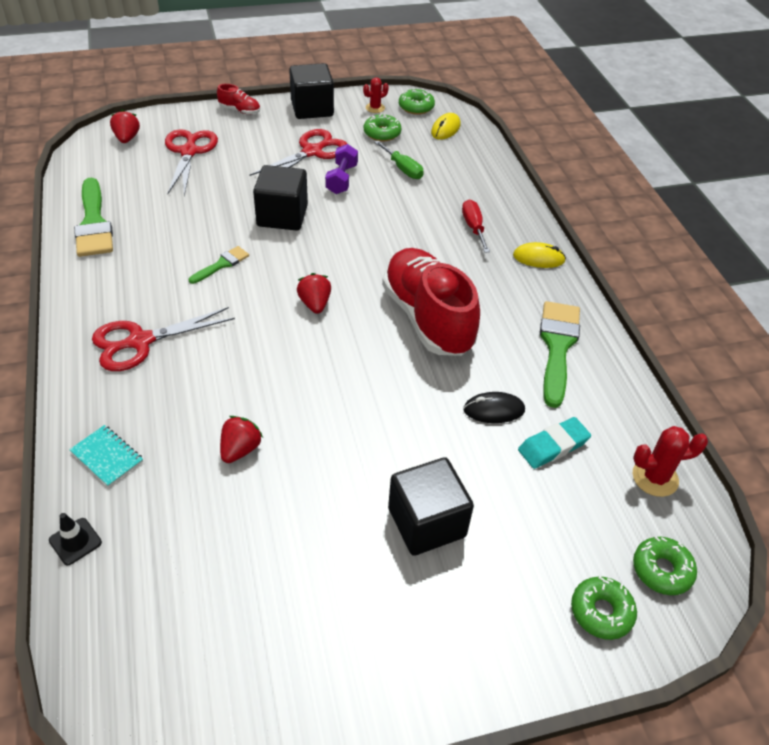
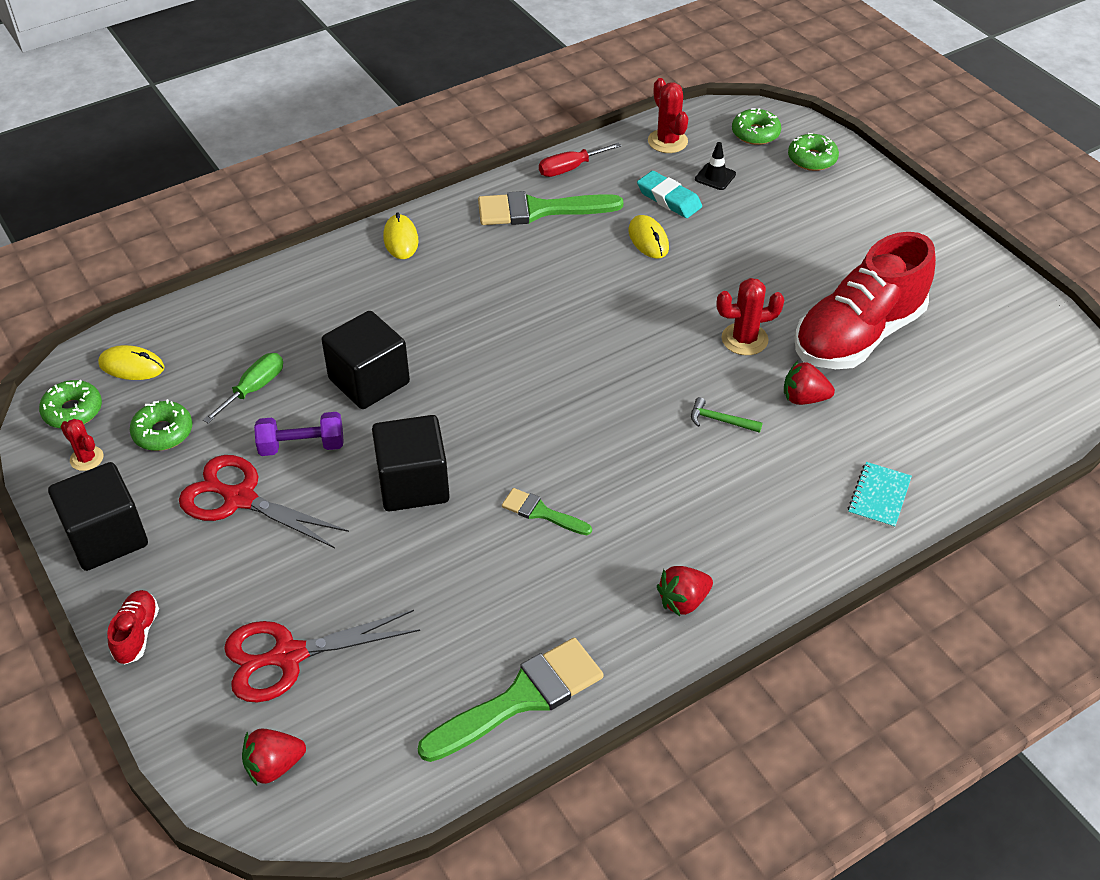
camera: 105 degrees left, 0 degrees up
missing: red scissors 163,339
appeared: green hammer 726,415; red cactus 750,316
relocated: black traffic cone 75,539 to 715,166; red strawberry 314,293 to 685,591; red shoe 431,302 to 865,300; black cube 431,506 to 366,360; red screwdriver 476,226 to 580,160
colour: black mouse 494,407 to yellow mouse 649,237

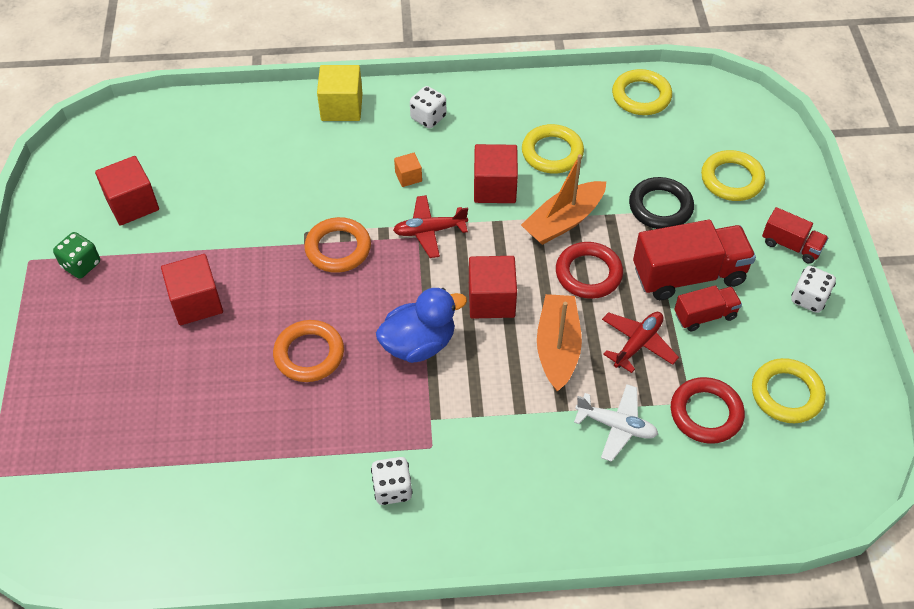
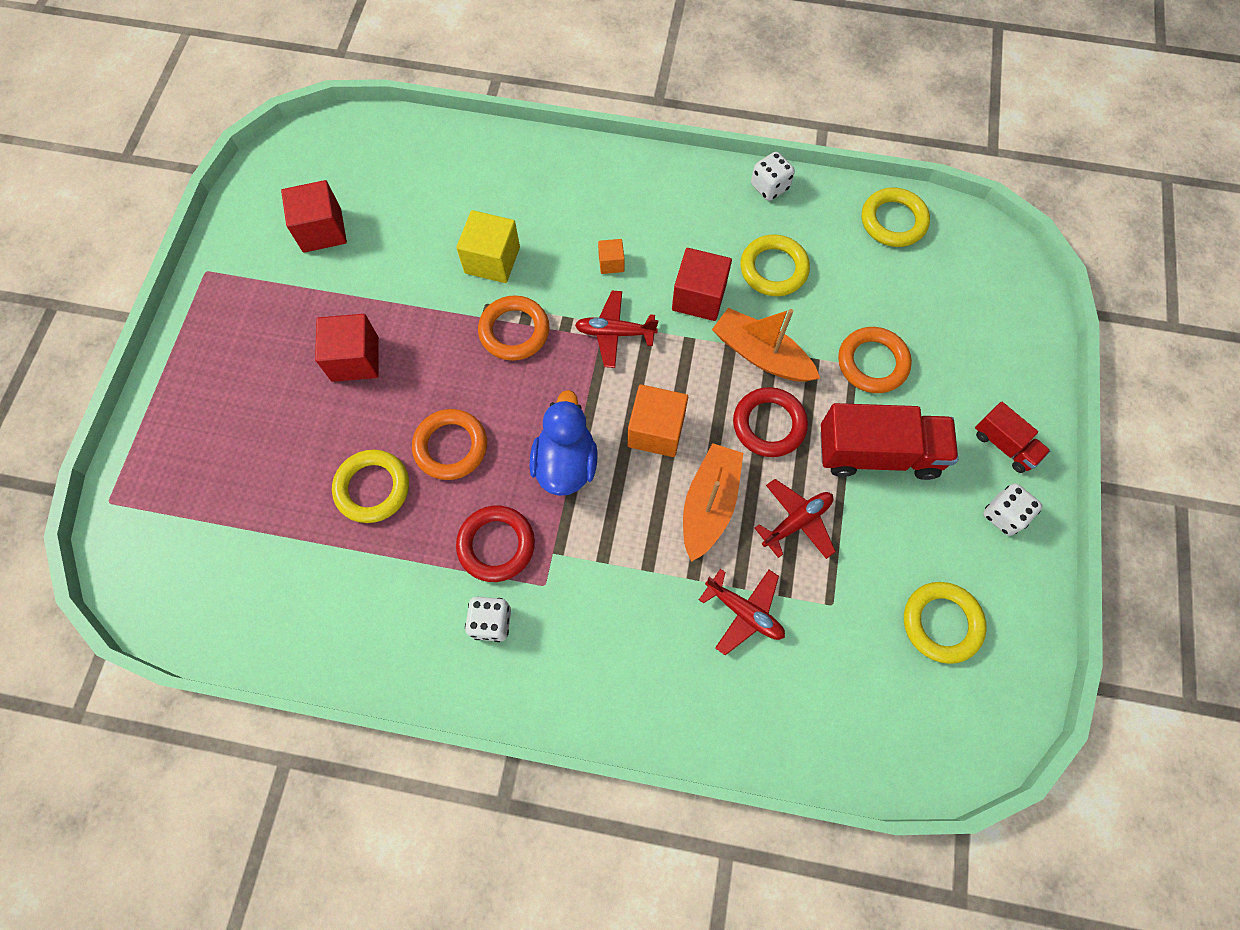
camera: 15 degrees right, 15 degrees up
missing: green dice 76,255; red truck 708,308
relocated: yellow cube 340,93 to 488,246; white dice 428,107 to 773,176; red ring 708,410 to 495,544; yellow ring 733,175 to 370,486
colour: red cube 493,287 to orange cube 658,420; white plane 616,423 to red plane 742,612; black ring 661,203 to orange ring 875,360
spun: blue duck 421,325 = 564,443 75 degrees counterclockwise; orange boat 563,199 = 766,345 60 degrees clockwise

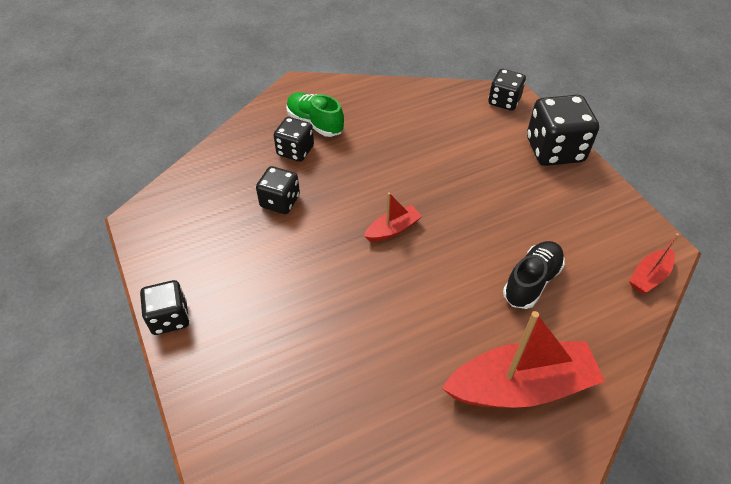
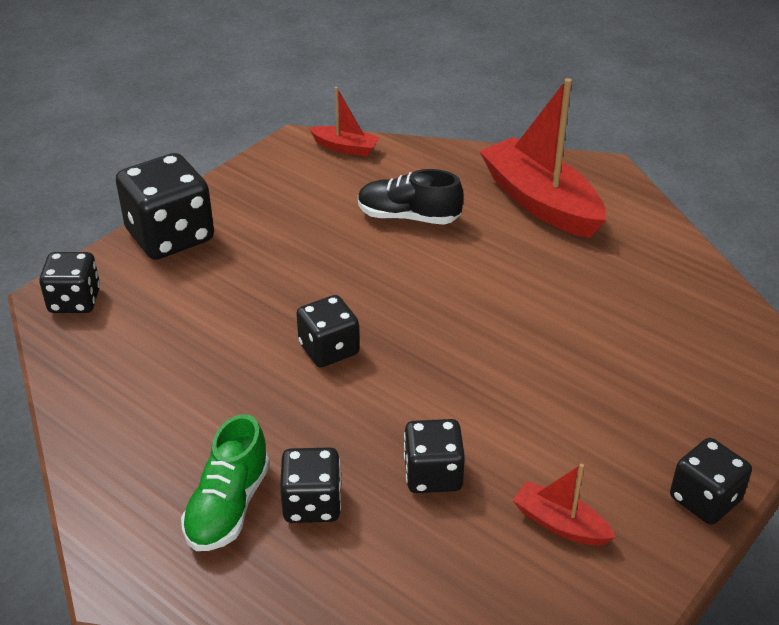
camera: 115 degrees left, 10 degrees down
appeared: black dice 327,331
relocated: red boat 393,217 to 564,504

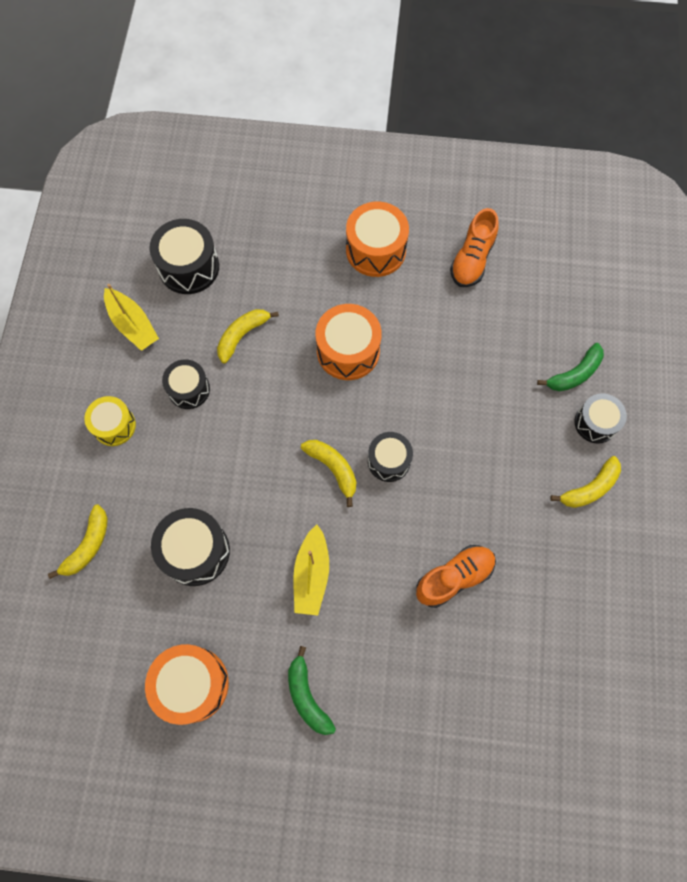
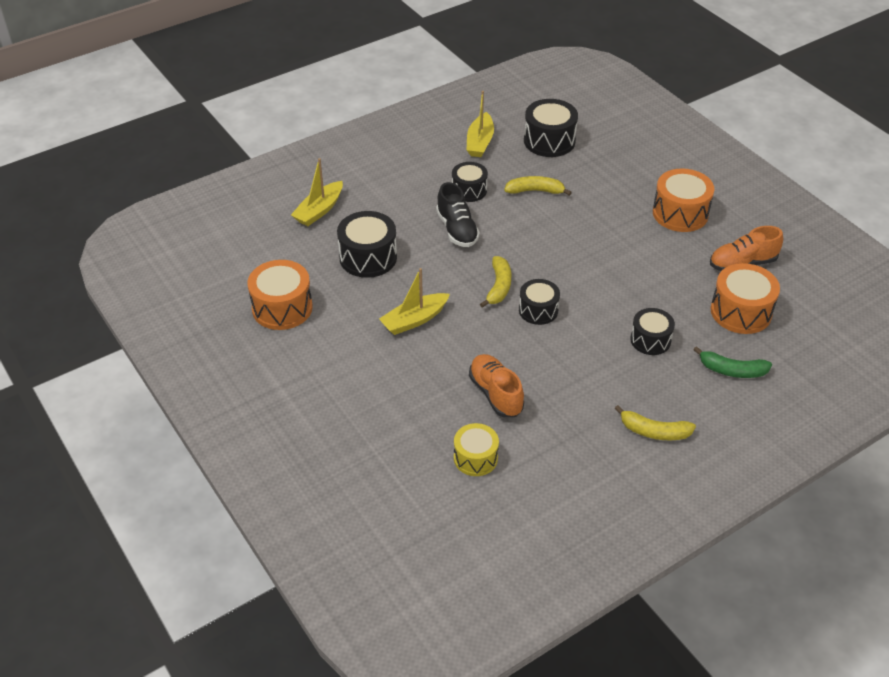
camera: 50 degrees right, 25 degrees down
missing: green banana 312,690
appeared: black shoe 458,214
relocated: yellow drum 110,421 to 476,449; orange drum 349,342 to 745,298; black drum 600,418 to 652,331
exchanged: yellow banana 78,541 to yellow boat 317,192
spun: orange shoe 456,576 = 496,385 135 degrees counterclockwise

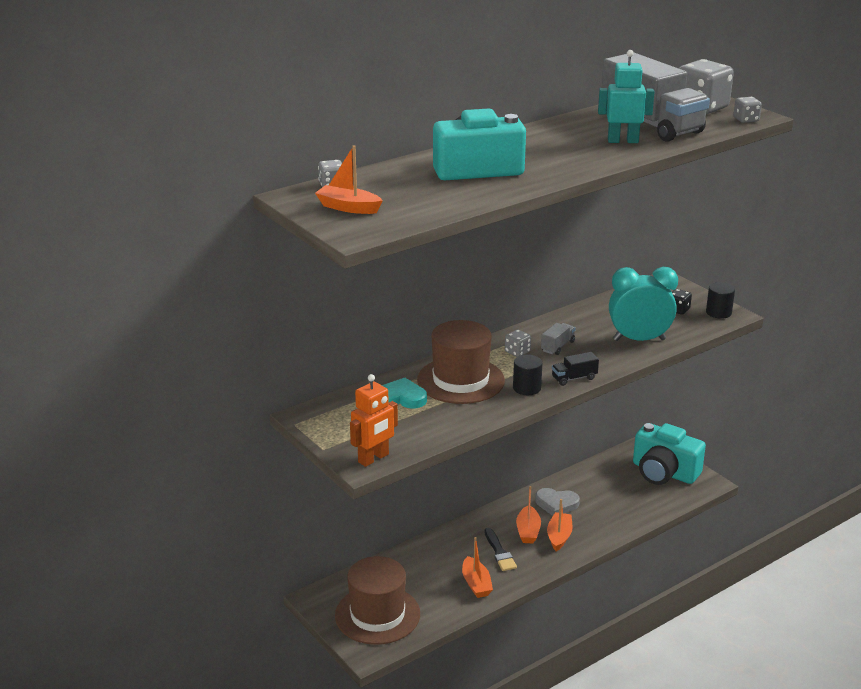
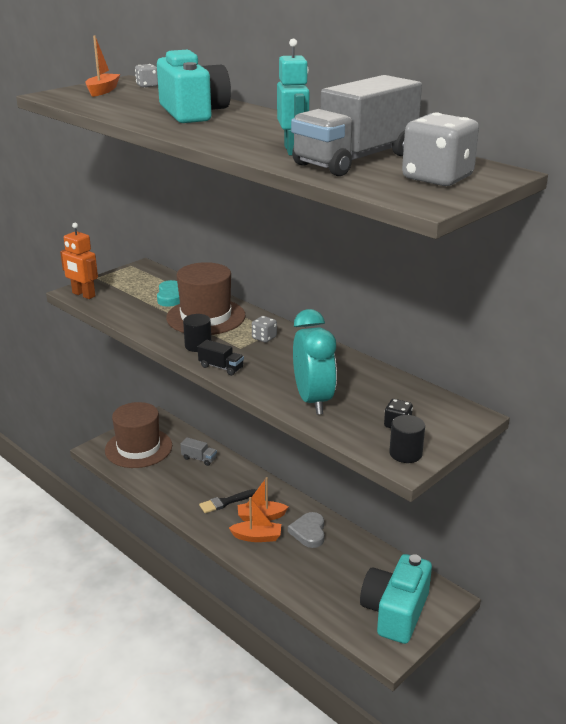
camera: 80 degrees right, 0 degrees up
missing: orange boat 477,567; grey dice 747,110
relocated: grey truck 558,339 to 198,451
spun: black truck 575,369 = 221,358 150 degrees clockwise

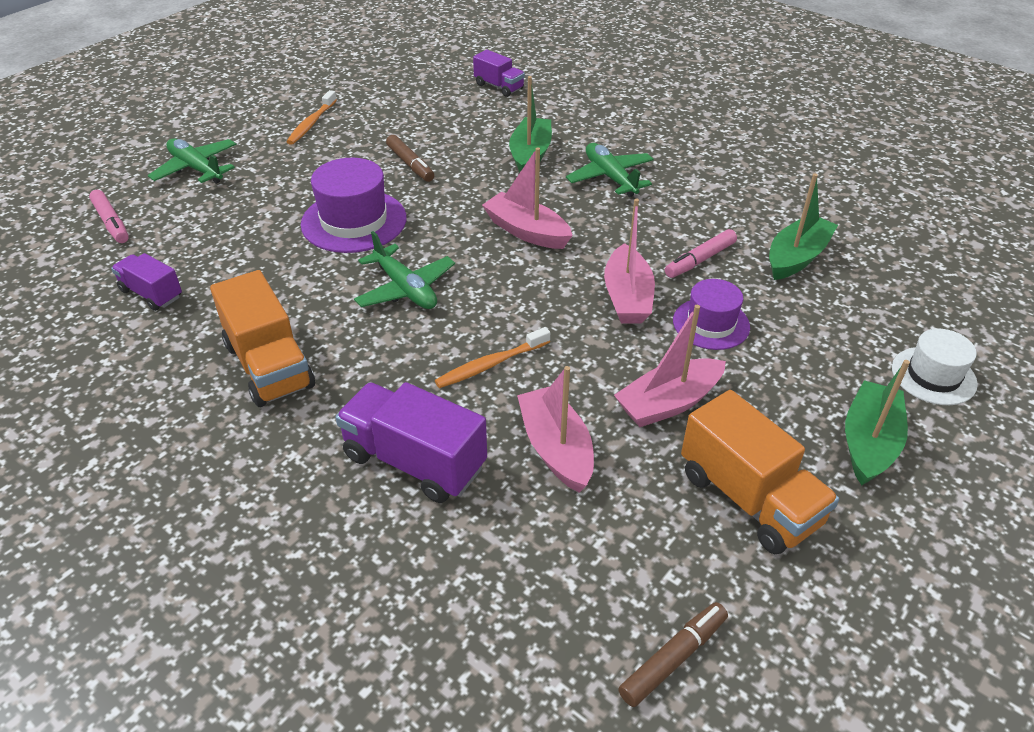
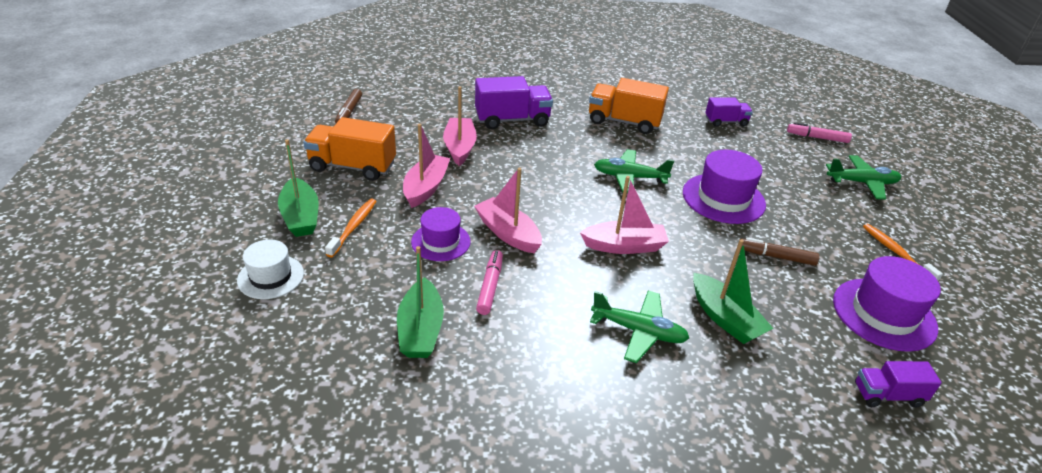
camera: 135 degrees right, 5 degrees down
appeared: purple hat 887,304
relocated: orange toothbrush 492,357 to 350,228
spun: pink boat 555,429 = 460,126 120 degrees counterclockwise

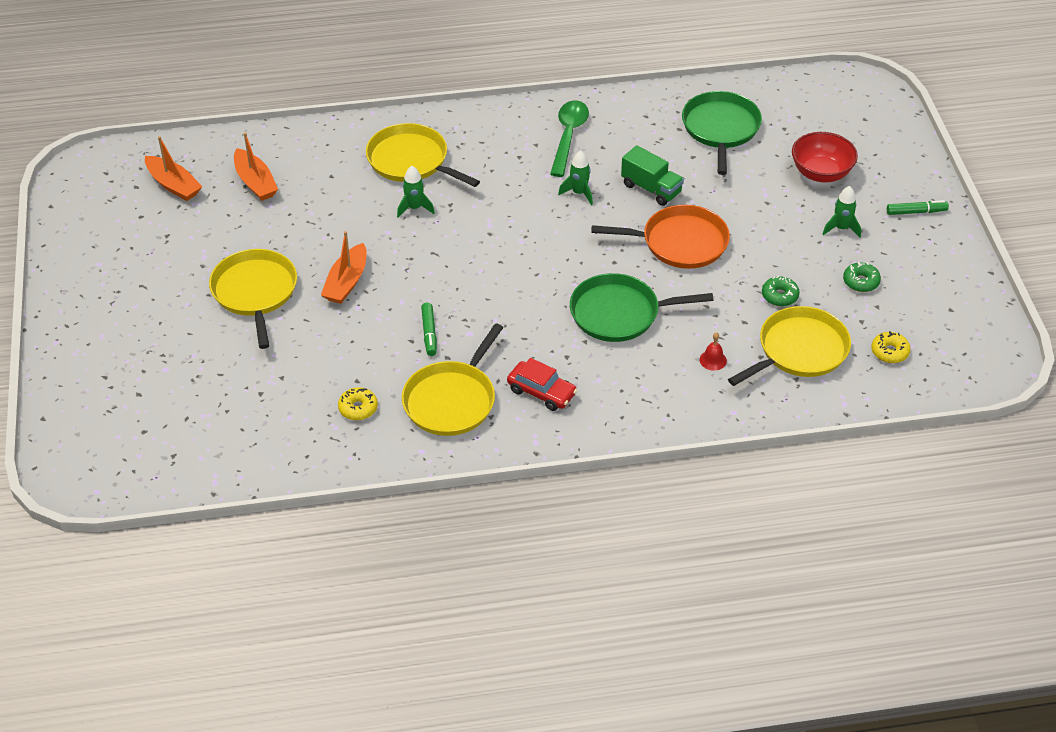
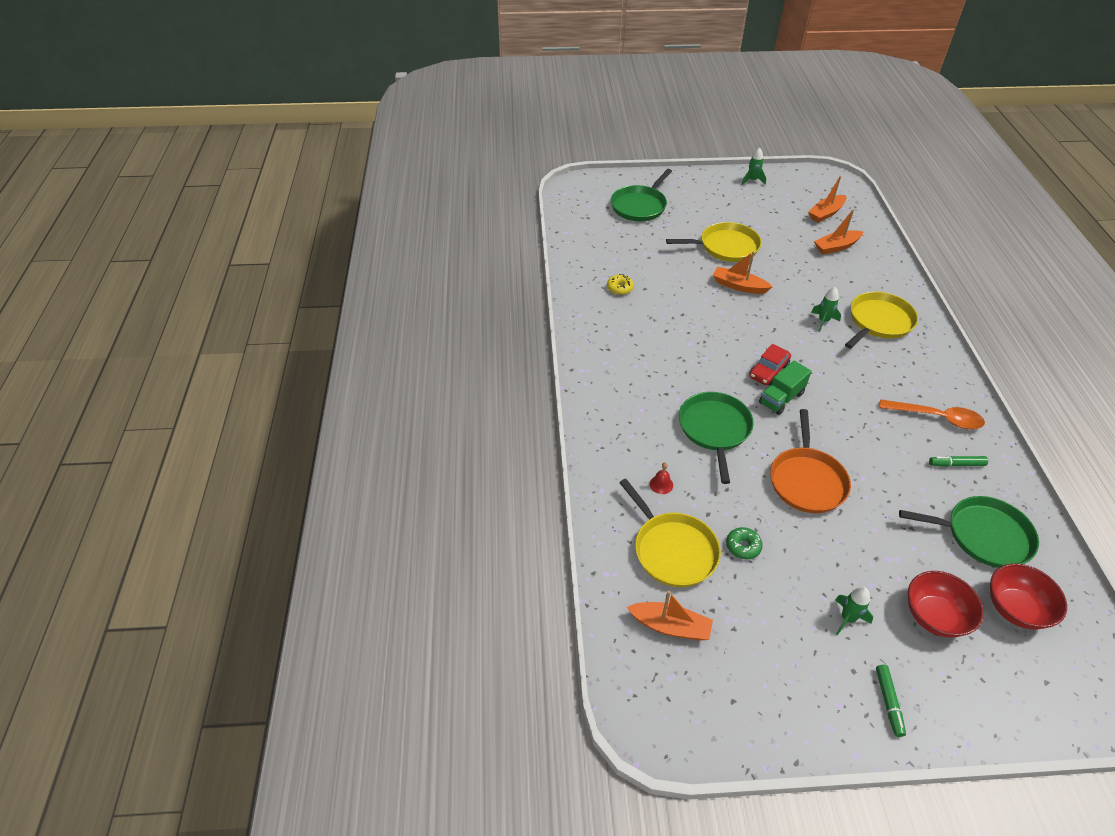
camera: 95 degrees right, 0 degrees up
missing: yellow pan 452,379; green donut 862,277
appeared: green pan 641,195; red bowl 1028,596
relocated: green marker 429,329 to 958,461; red car 542,384 to 770,364; green rocket 575,177 to 754,166; green truck 652,175 to 785,388
exchanged: yellow donut 891,347 to orange boat 670,616
colour: green spoon 569,139 to orange spoon 932,414

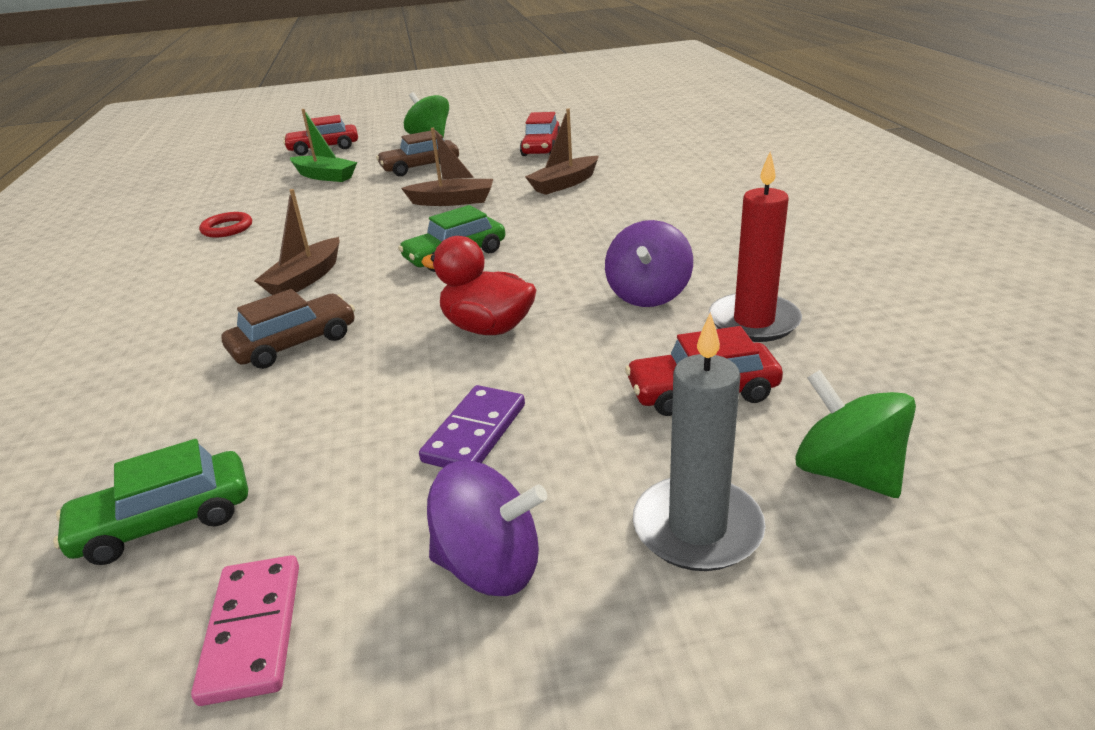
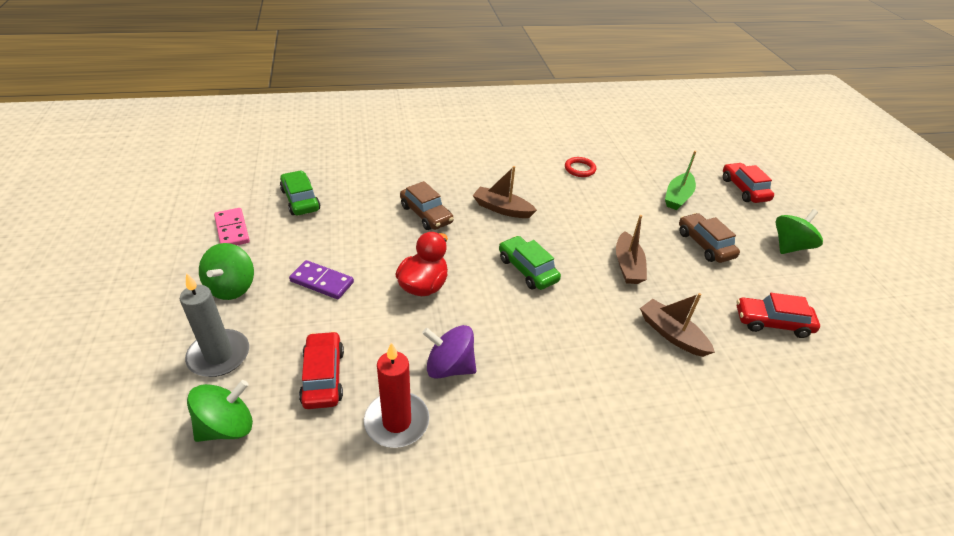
camera: 85 degrees right, 10 degrees up
colour: purple spinning top 487,528 to green spinning top 226,271
spun: pink domino 245,630 = 232,226 75 degrees clockwise

